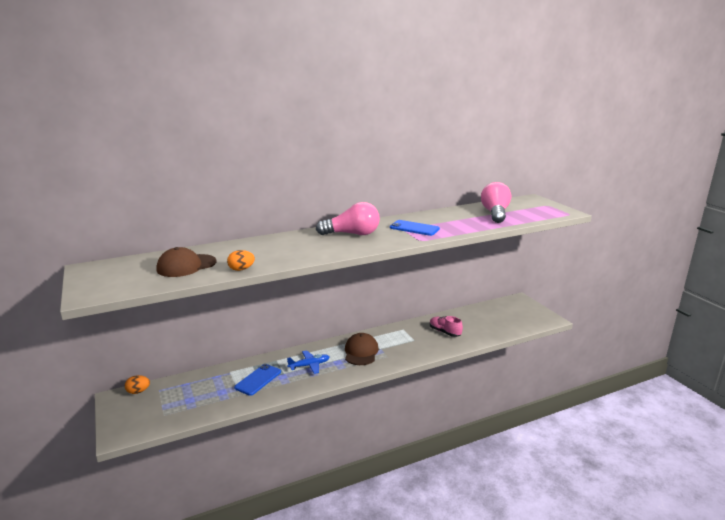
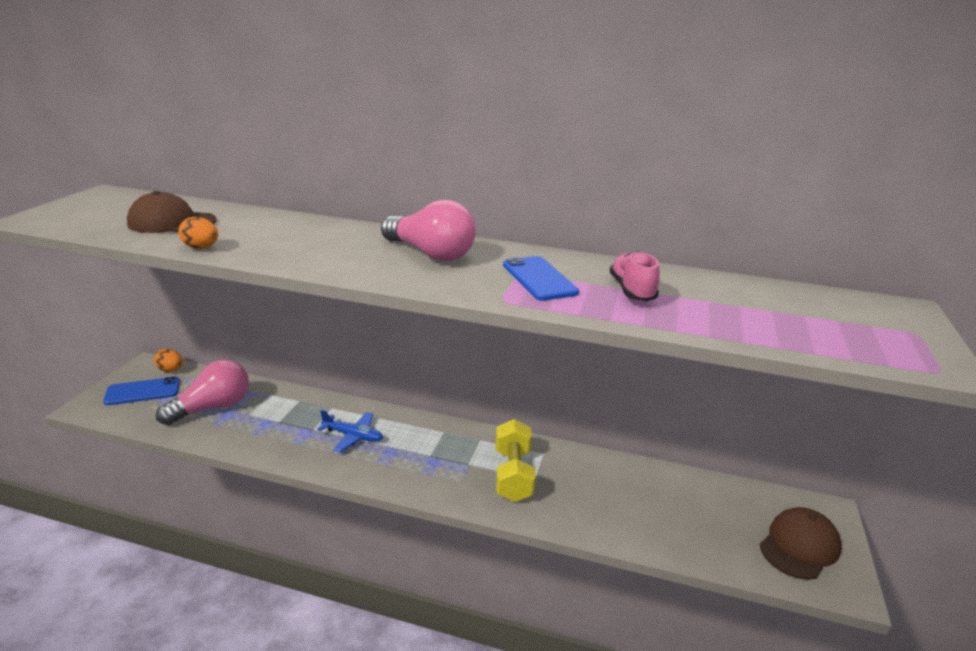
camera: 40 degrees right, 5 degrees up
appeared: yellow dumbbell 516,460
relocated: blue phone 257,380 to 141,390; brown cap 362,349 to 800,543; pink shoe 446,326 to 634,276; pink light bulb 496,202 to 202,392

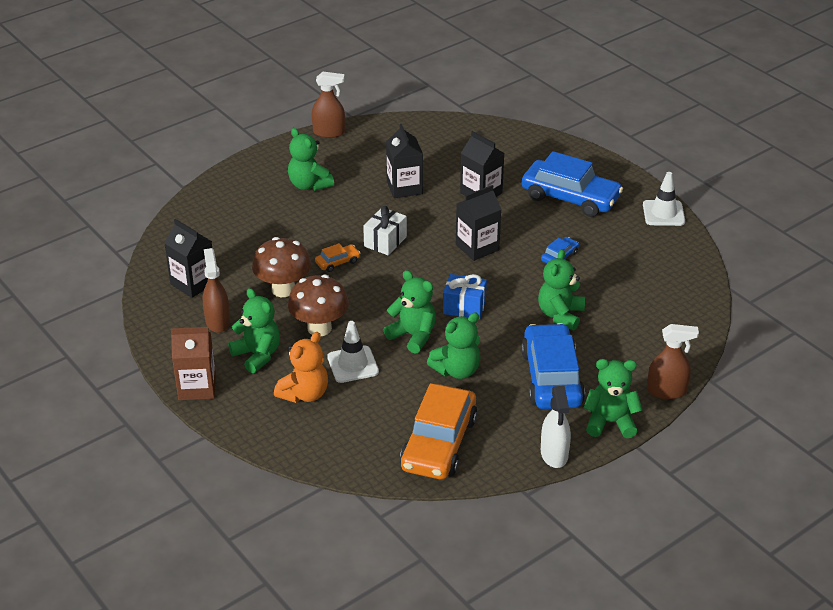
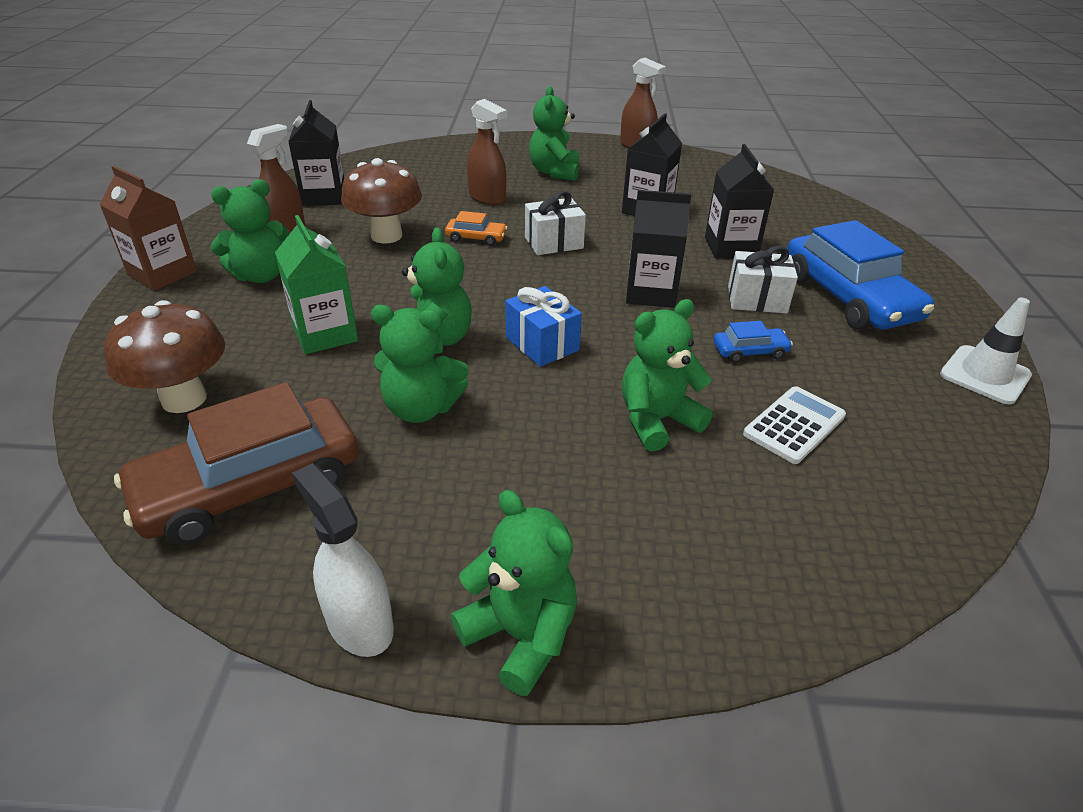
camera: 40 degrees right, 0 degrees up
missing: orange teddy bear 301,367; blue car 553,366
appeared: white gift 763,279; white calculator 794,425
relocated: brown mushroom 318,305 to 164,356; brown spray bottle 673,361 to 487,152
exchanged: white traffic cone 353,352 to green carton 316,284
colour: orange car 438,431 to brown car 236,463
spun: green teddy bear 254,330 = 250,231 60 degrees clockwise; white spray bottle 556,427 = 343,560 105 degrees clockwise

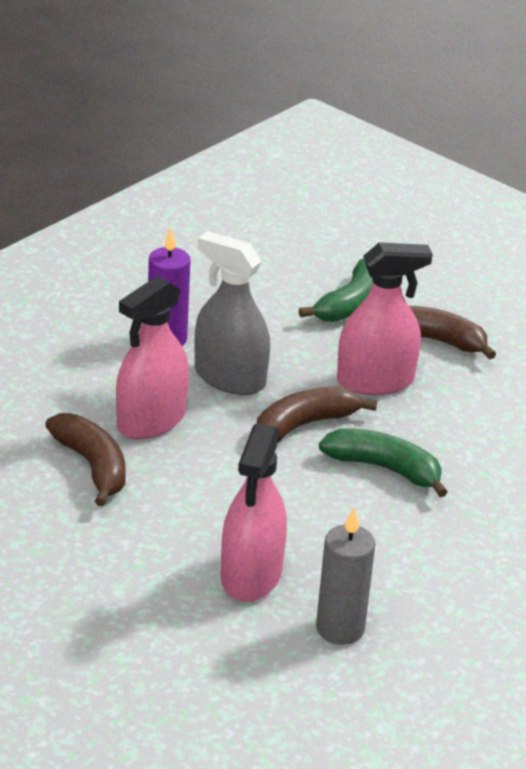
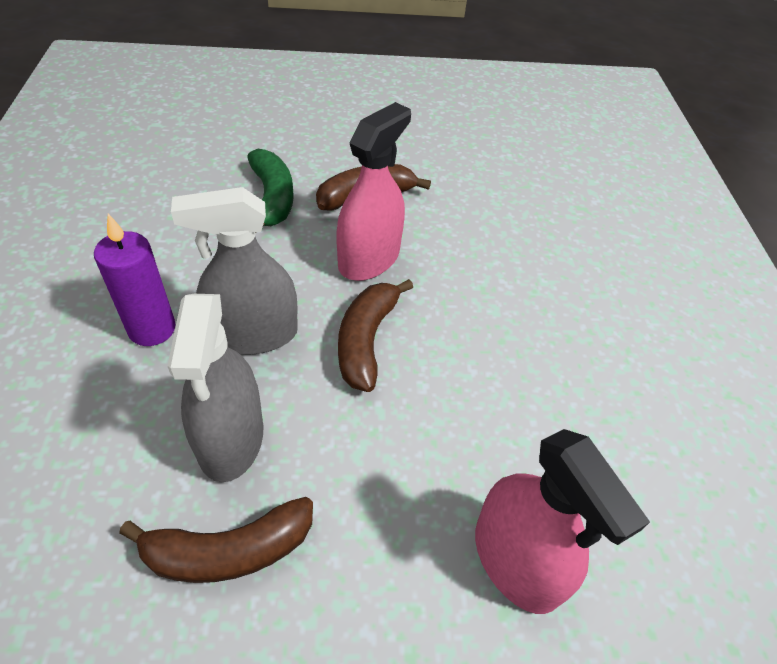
camera: 45 degrees left, 15 degrees up
missing: grey candle 346,576; green banana 383,462
colour: pink spray bottle 152,357 to grey spray bottle 215,388
spun: brown banana 85,459 = 216,540 150 degrees clockwise

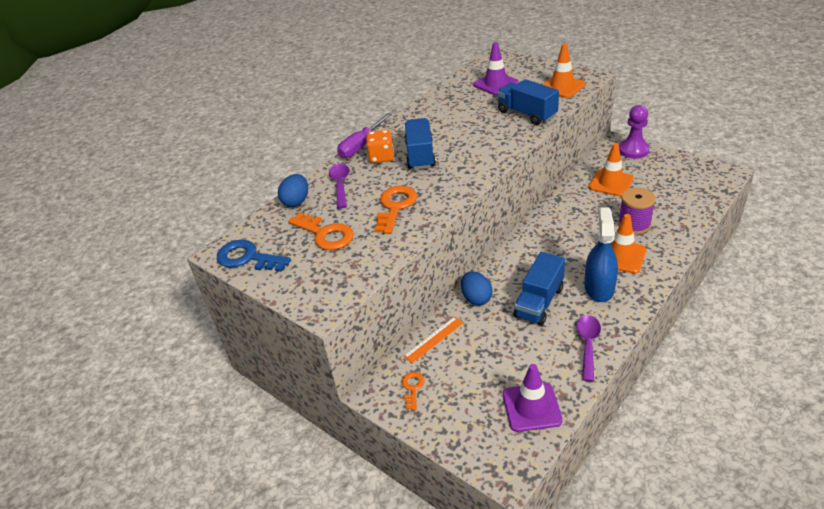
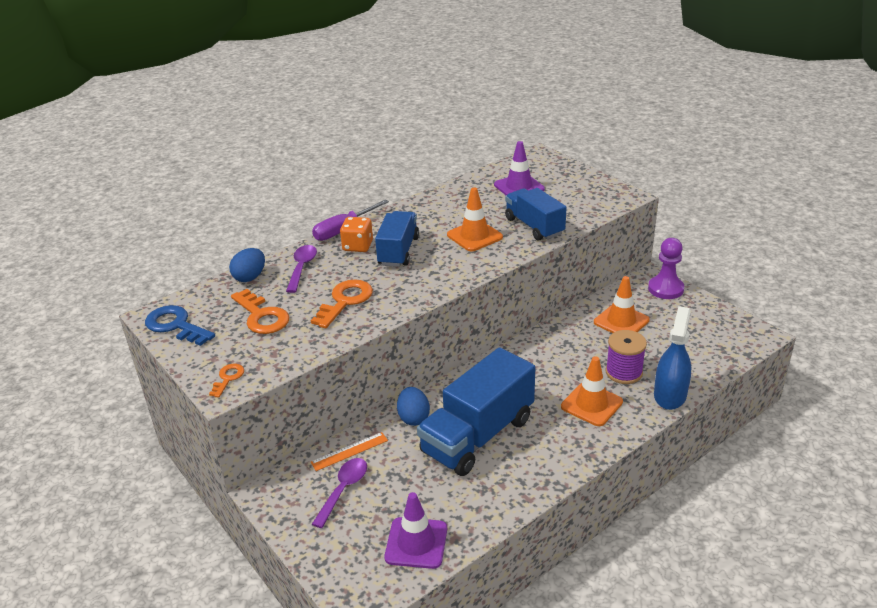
camera: 10 degrees right, 5 degrees down
relocated: orange key 413,391 to 226,381; orange traffic cone 564,71 to 475,219; purple spoon 588,348 to 339,493; blue spray bottle 601,254 to 673,358
size: blue truck 539,288 = 476,411 x1.59

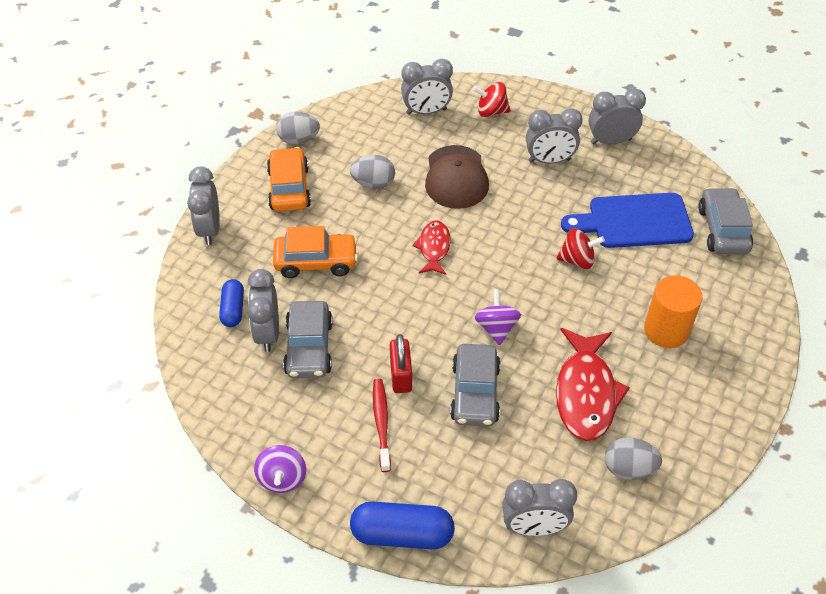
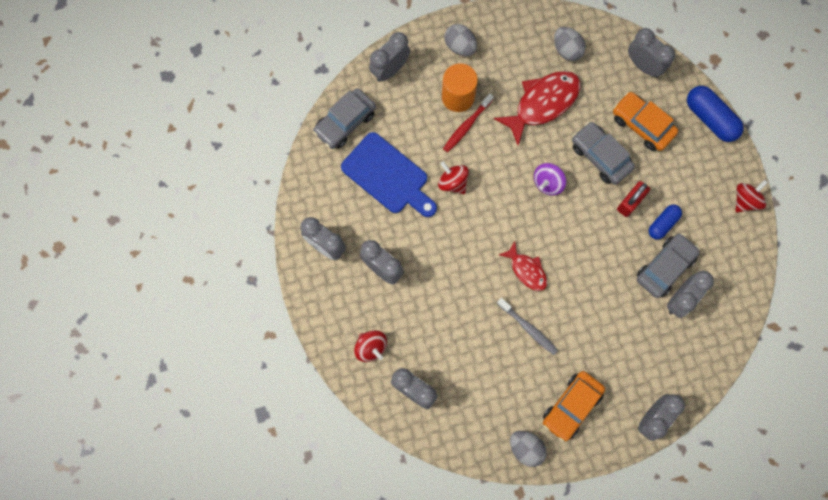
camera: 135 degrees left, 25 degrees up
missing: brown cap 457,177
appeared: grey clock 389,57; grey toothbrush 527,326
relocated: blue capsule 231,303 to 665,222; orange car 315,252 to 645,121; grey egg 372,172 to 461,40; red toothbrush 382,425 to 468,122
colour: purple spinning top 280,469 to red spinning top 752,196
spun: red fish 431,247 = 523,266 90 degrees counterclockwise; grey car 475,385 = 603,153 90 degrees counterclockwise

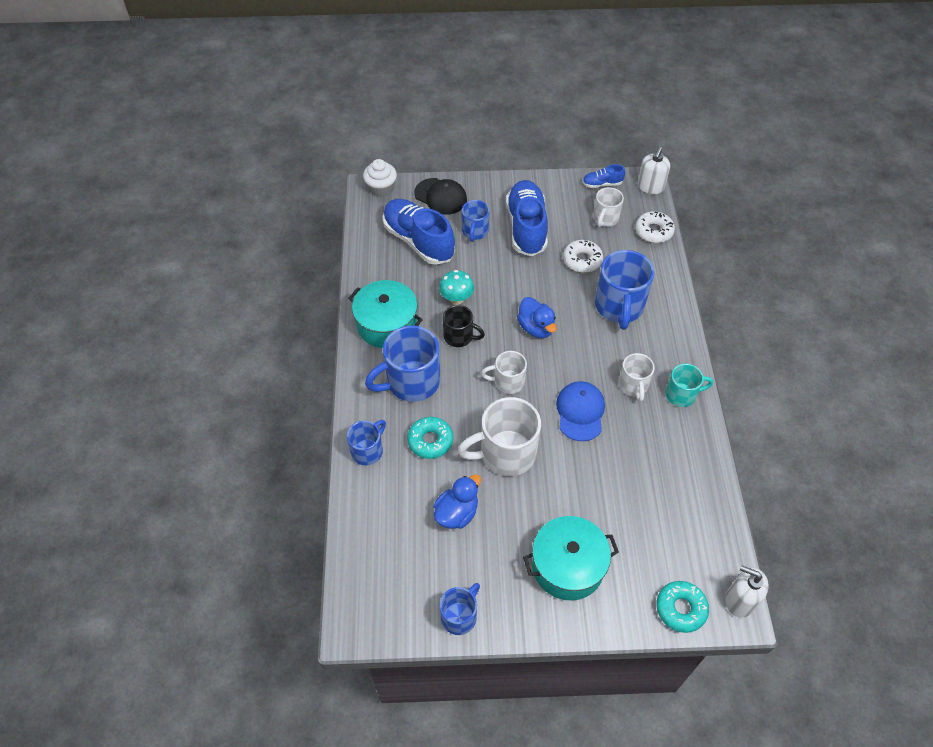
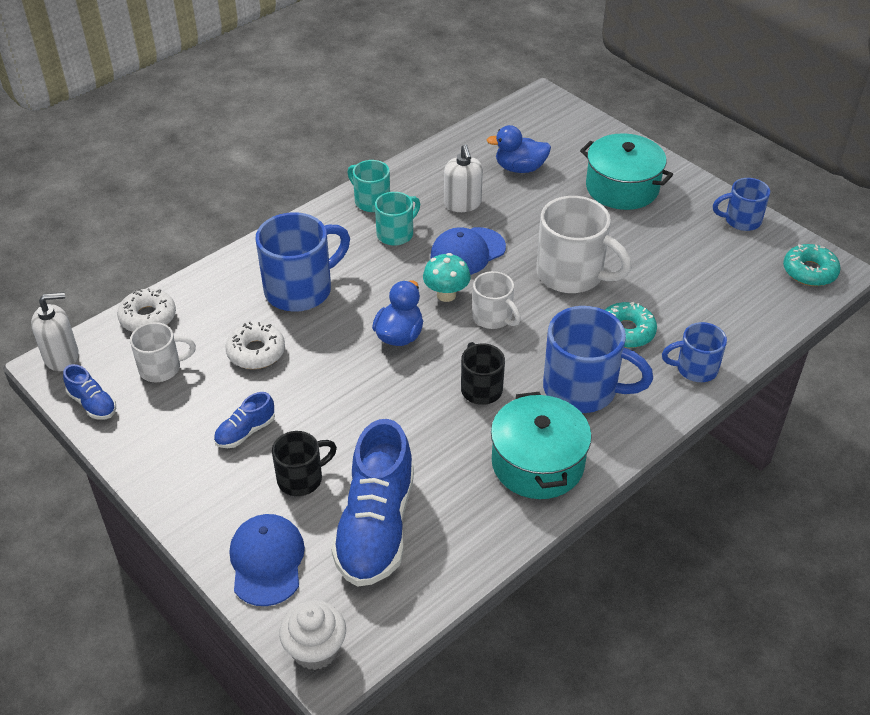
camera: 130 degrees left, 10 degrees down
relocated: blue duck 457,502 to 518,149; turquoise mushroom 456,287 to 447,277; turquoise donut 682,607 to 812,265; white soap dispenser 747,591 to 463,178
colour: black cap 440,196 to blue cap 267,560; blue mug 475,221 to black mug 304,463; white mug 636,377 to turquoise mug 397,219
size: blue shoe 527,218 = 244,420 x0.46

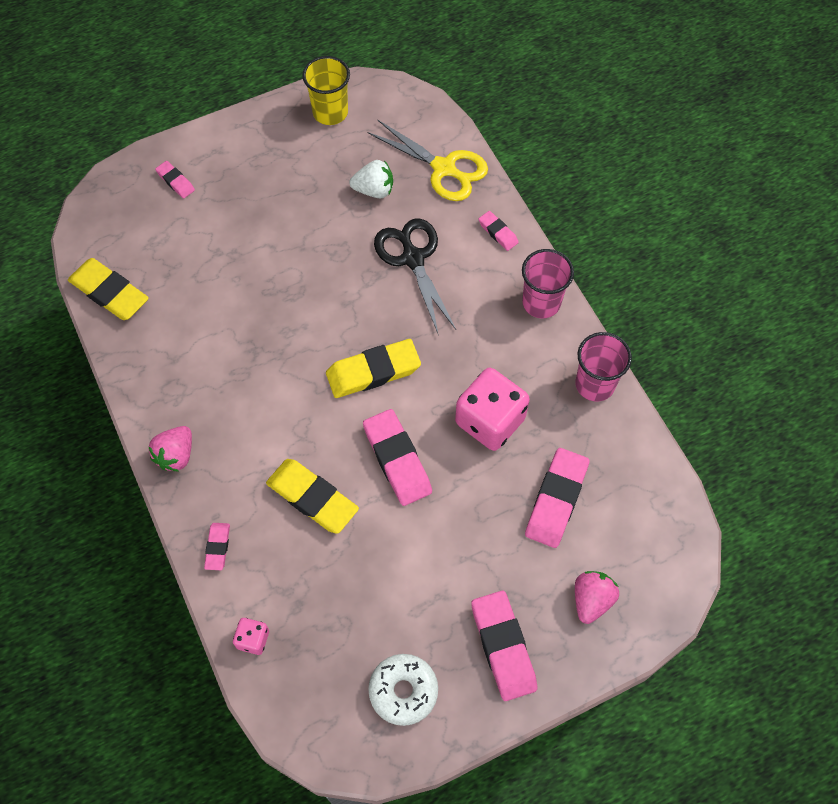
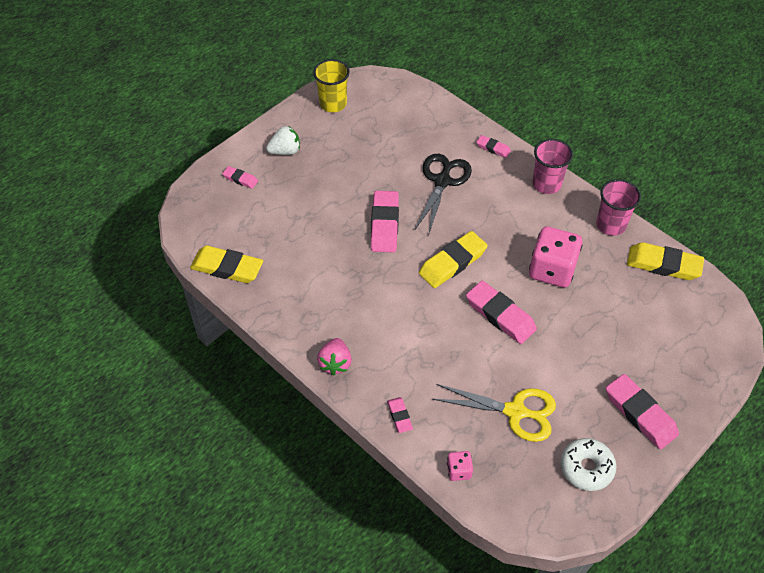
camera: 20 degrees left, 10 degrees down
missing: pink strawberry 597,597
relocated: yellow eraser 312,496 to 665,261; white strawberry 371,179 to 283,140; yellow scissors 427,160 to 494,413; pink eraser 557,498 to 385,221
spun: black scissors 415,277 = 443,193 60 degrees clockwise

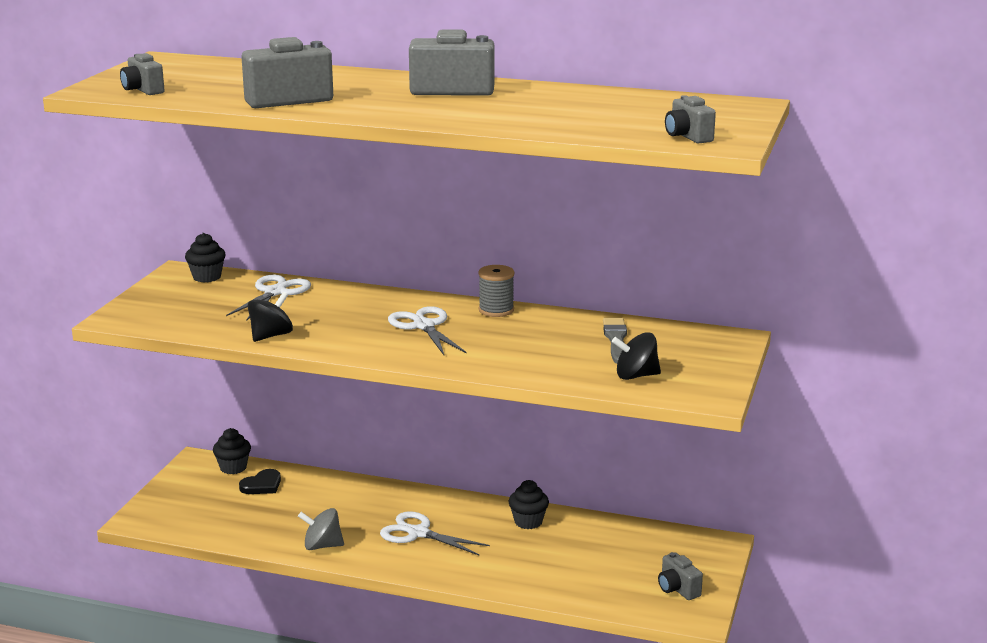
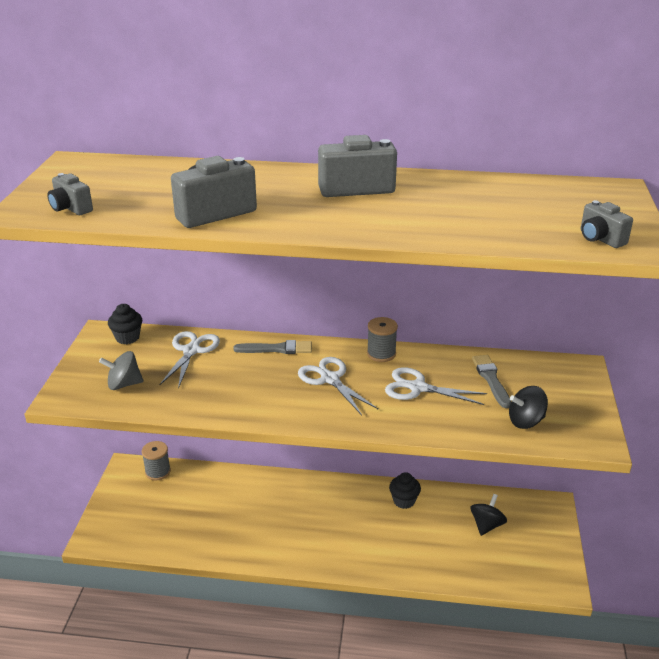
camera: 10 degrees left, 10 degrees up
missing: black heart 260,481; grey camera 680,576
appeared: grey brush 272,347
relocated: black spinning top 270,317 to 488,515; grey spinning top 321,529 to 121,370; white scissors 435,533 to 436,386
exchanged: black cupcake 232,451 to grey spool 156,461

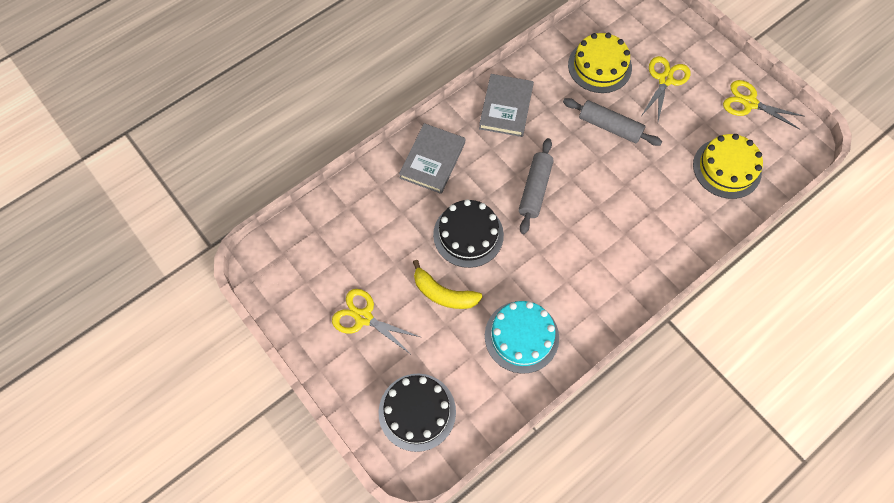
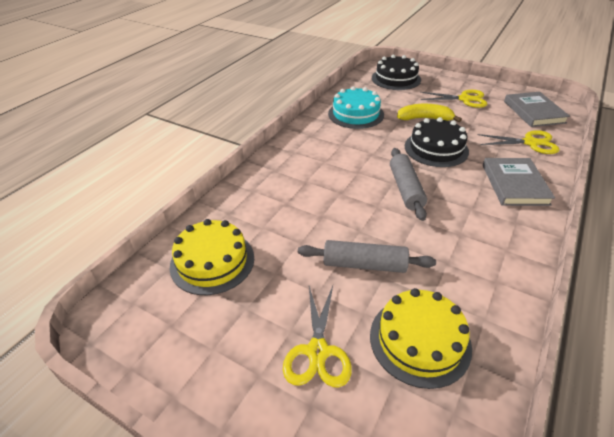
camera: 160 degrees right, 25 degrees down
relocated: grey book 506,105 to 537,109; yellow scissors 764,105 to 518,142

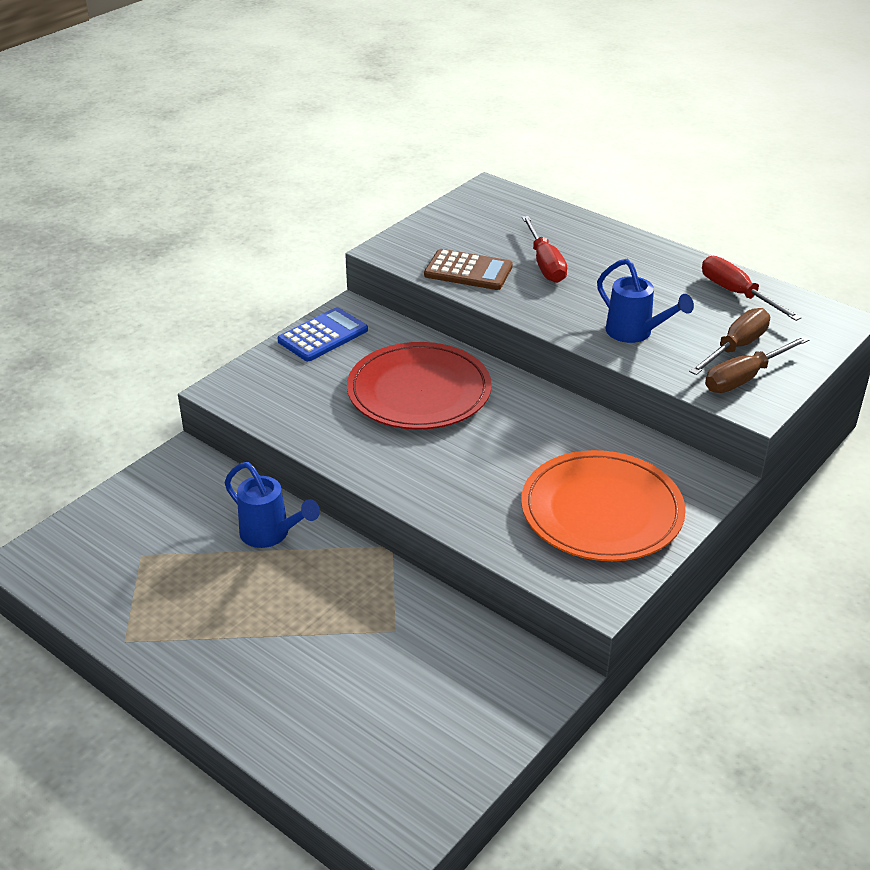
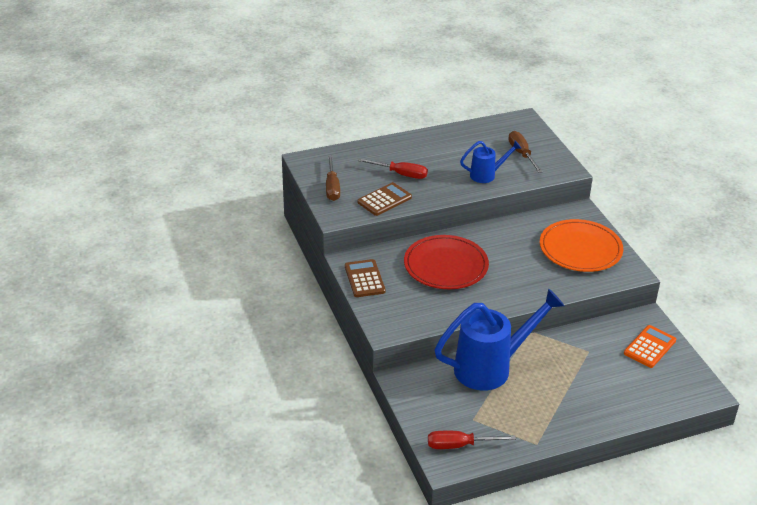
camera: 60 degrees left, 0 degrees up
appeared: orange calculator 650,346
relocated: red screwdriver 752,288 to 472,440; brown screwdriver 757,364 to 333,178
colour: blue calculator 322,334 to brown calculator 365,278
size: blue watering can 272,505 = 500,339 x1.94

